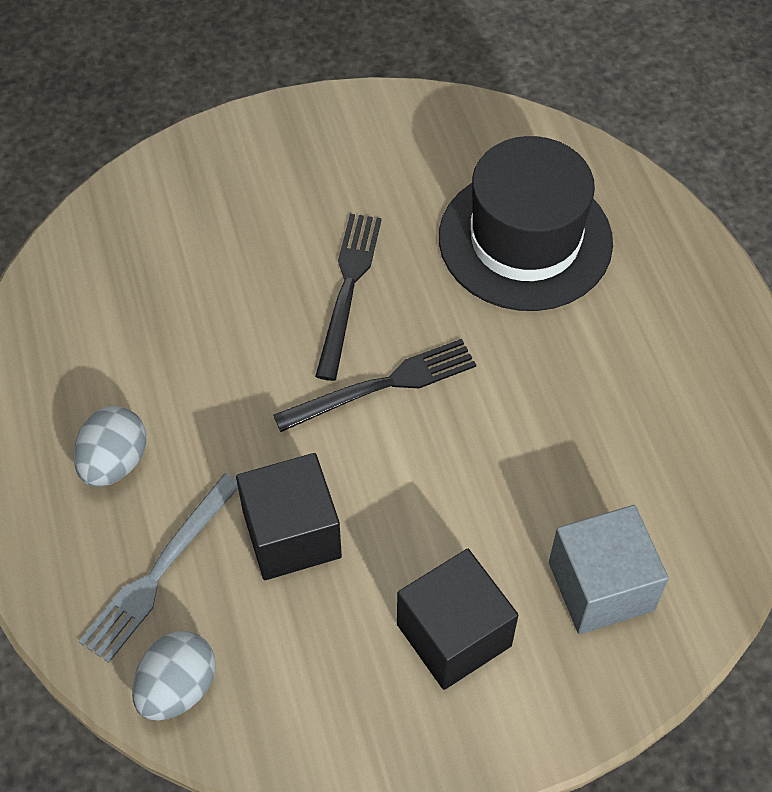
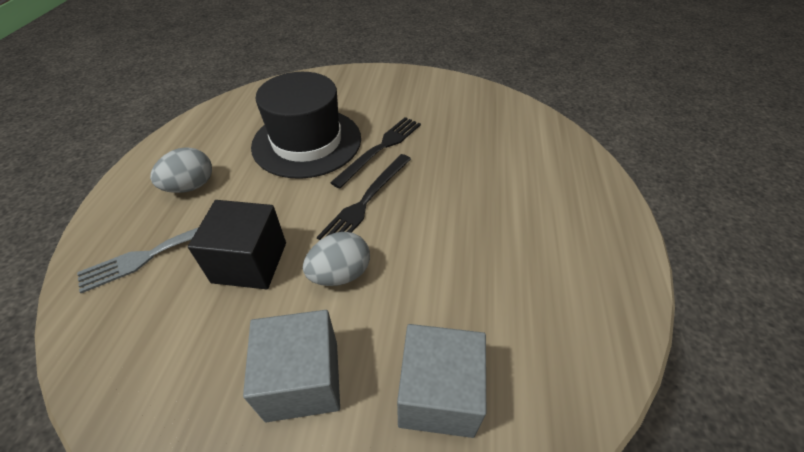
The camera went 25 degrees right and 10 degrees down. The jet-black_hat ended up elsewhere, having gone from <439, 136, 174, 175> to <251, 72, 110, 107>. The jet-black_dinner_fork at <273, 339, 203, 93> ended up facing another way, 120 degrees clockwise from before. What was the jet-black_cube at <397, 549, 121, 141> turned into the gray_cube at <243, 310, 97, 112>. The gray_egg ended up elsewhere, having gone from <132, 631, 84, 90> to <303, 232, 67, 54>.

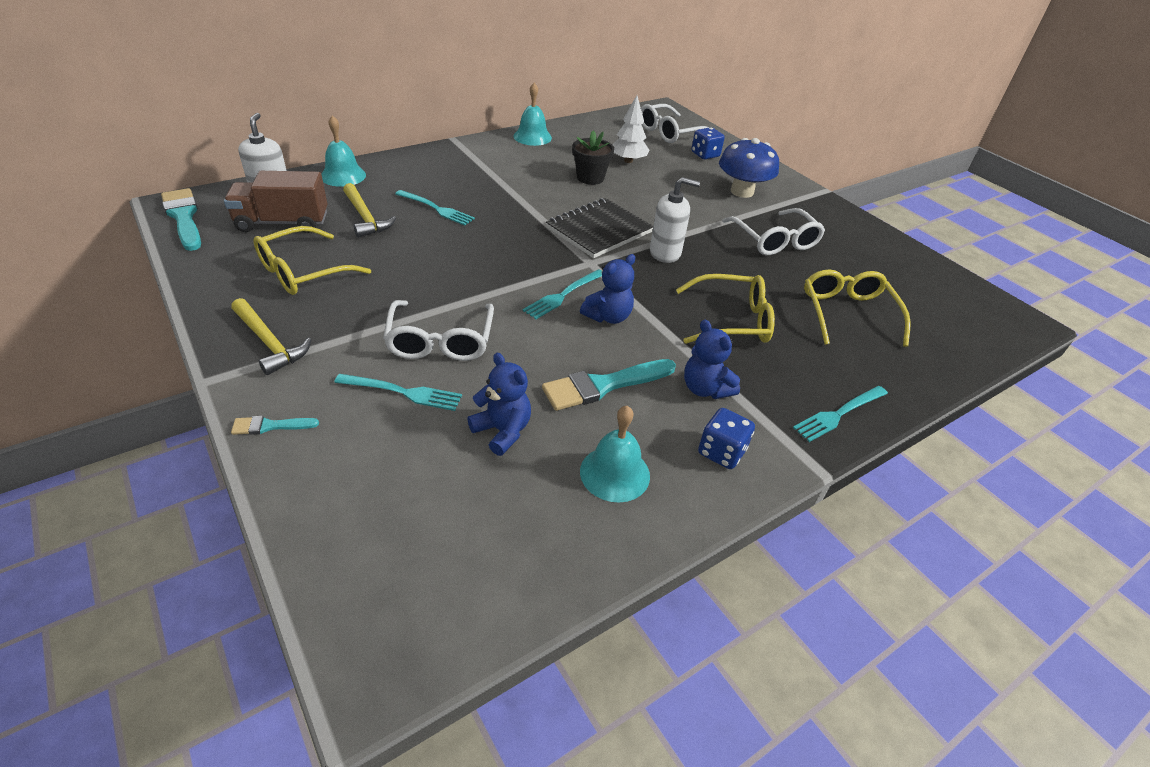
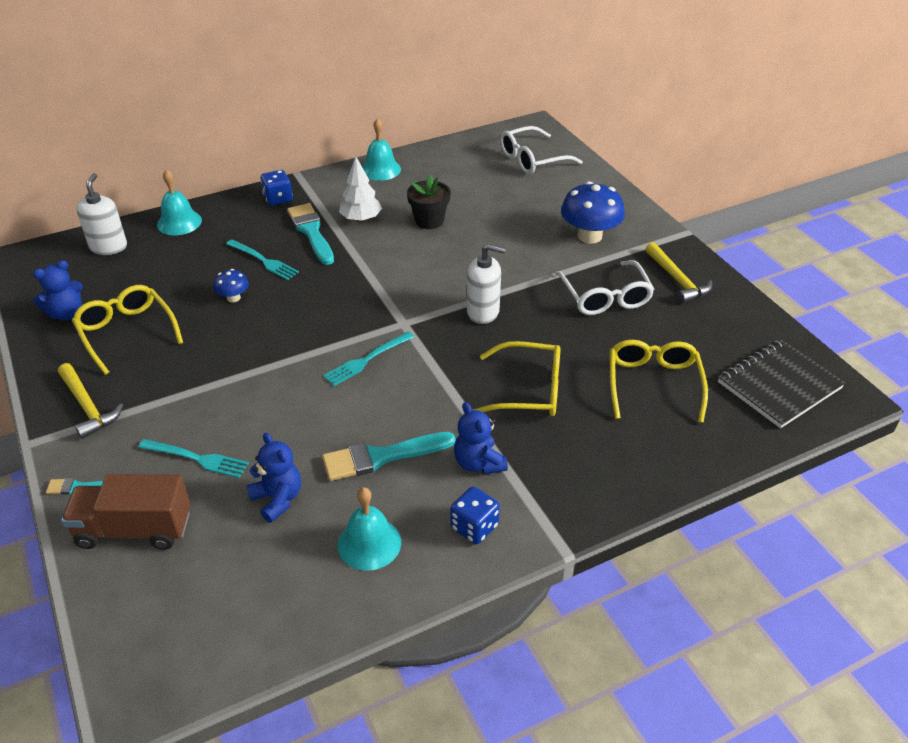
The camera went 10 degrees right and 0 degrees up. The white_tree ended up elsewhere, having gone from <612, 95, 37, 68> to <339, 157, 43, 65>. The cobalt_die ended up elsewhere, having gone from <691, 127, 34, 32> to <260, 170, 33, 36>. The dark_brown_toy_truck ended up elsewhere, having gone from <224, 171, 103, 62> to <61, 474, 129, 76>. The golden_claw_hammer ended up elsewhere, having gone from <343, 183, 53, 55> to <645, 242, 67, 62>. The teal_paintbrush ended up elsewhere, having gone from <161, 188, 40, 63> to <287, 203, 47, 62>. The jet-black_notepad ended up elsewhere, having gone from <546, 198, 107, 60> to <718, 339, 127, 89>. The golden_glasses at <253, 226, 118, 69> ended up facing another way, 90 degrees clockwise from before. The cobalt_teddy ended up elsewhere, having gone from <580, 254, 55, 70> to <33, 260, 50, 60>. The second view lost the white_glasses at <383, 300, 111, 61>. The second view lost the teal_dinner_fork at <793, 386, 95, 56>. The second view gained the cobalt_mushroom at <213, 269, 36, 33>.

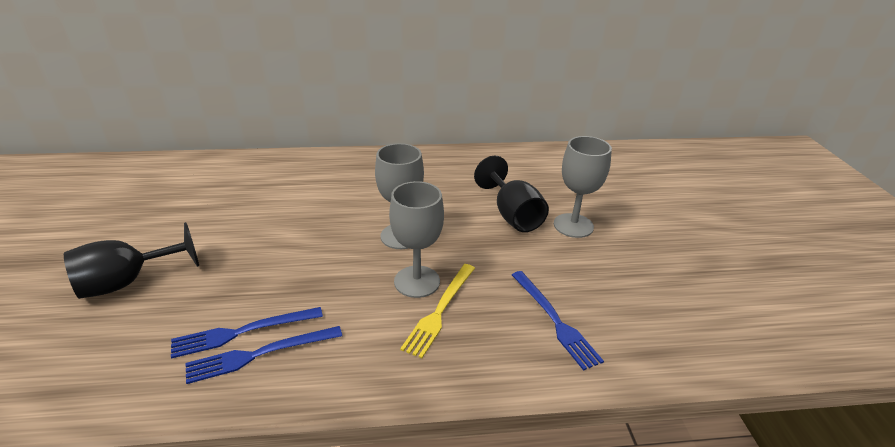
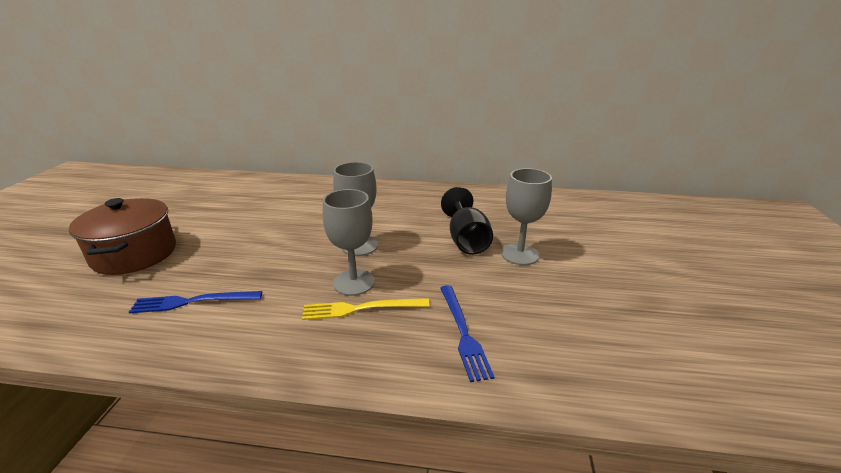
The camera went 15 degrees right and 5 degrees down. Where the jet-black_wine_glass stood at <64, 222, 135, 77>, the dark_brown_stockpot came to stand at <69, 198, 107, 77>. The golden_dinner_fork at <400, 264, 75, 94> ended up facing another way, 45 degrees clockwise from before. The second view lost the cobalt_dinner_fork at <185, 326, 157, 58>.

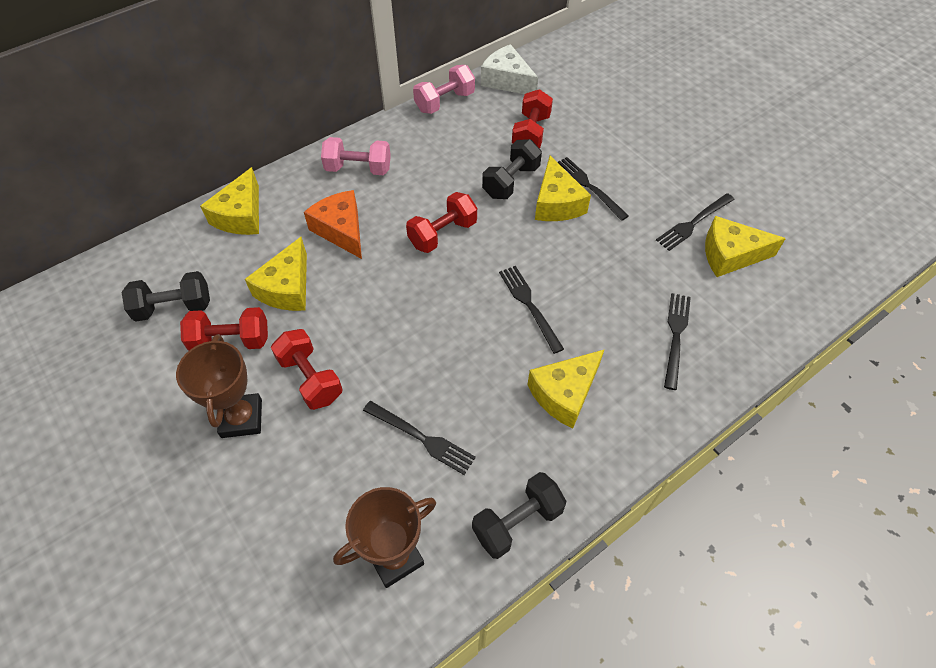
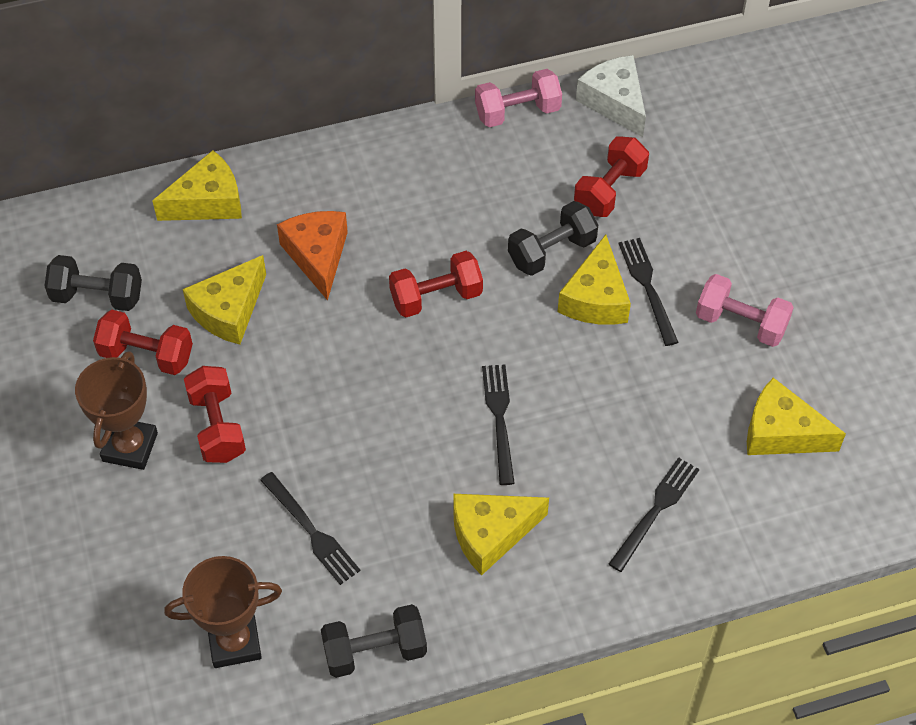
The camera went 20 degrees right and 0 degrees up. The rosy_hand_weight ended up elsewhere, having gone from <321, 137, 70, 38> to <696, 274, 98, 73>. The golden_piece_of_cheese at <200, 167, 59, 68> ended up facing another way, 150 degrees counterclockwise from before. The second view lost the jet-black_dinner_fork at <656, 193, 79, 58>.

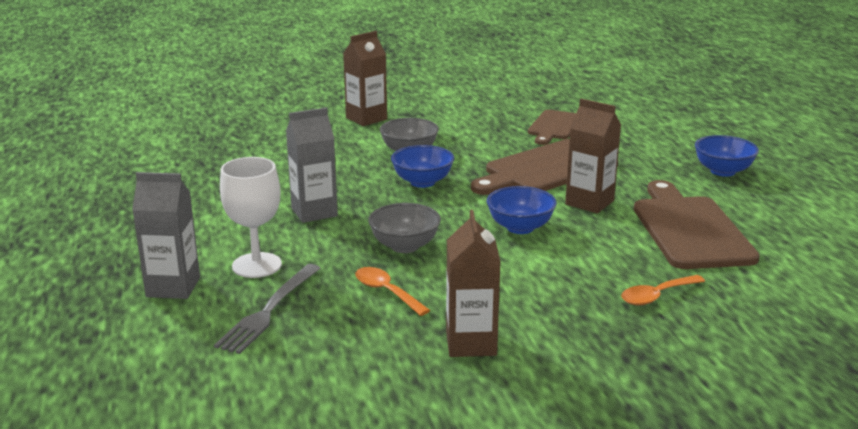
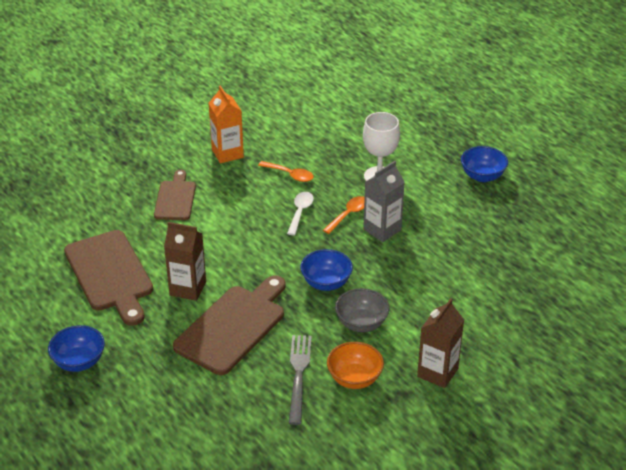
The camera went 160 degrees right and 15 degrees up. The dark_brown_bread_board ended up elsewhere, having gone from <528, 110, 48, 35> to <154, 170, 42, 50>. The second view lost the gray_milk_carton at <132, 172, 68, 127>. The cobalt_bowl ended up elsewhere, having gone from <487, 186, 70, 48> to <461, 146, 47, 36>. Where the gray_bowl stood at <368, 203, 73, 50>, the white_tablespoon came to stand at <287, 192, 27, 43>. What was the dark_brown_milk_carton at <446, 210, 55, 147> turned into the orange-coloured_milk_carton at <209, 85, 35, 78>. The gray_dinner_fork ended up elsewhere, having gone from <214, 264, 106, 90> to <289, 335, 23, 90>. The orange-coloured_tablespoon ended up elsewhere, having gone from <621, 275, 84, 31> to <323, 196, 42, 38>. The second view gained the orange-coloured_bowl at <327, 342, 57, 47>.

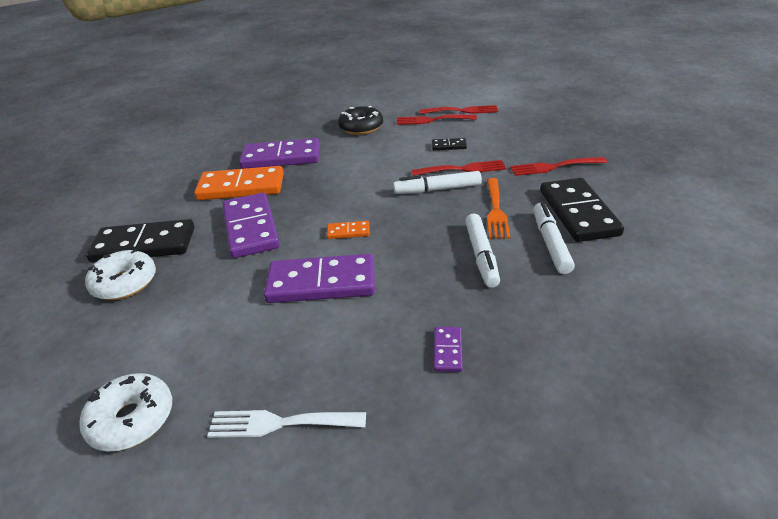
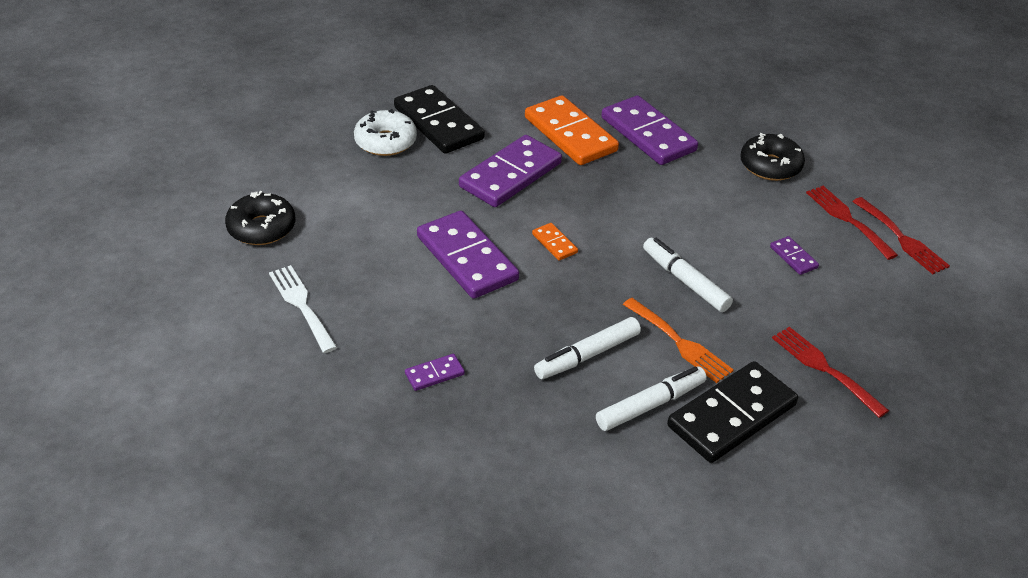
The camera went 55 degrees right and 5 degrees up. What was the jet-black_domino_tile at <432, 138, 35, 12> turned into the violet_domino_tile at <770, 236, 49, 39>. The second view lost the scarlet_dinner_fork at <412, 160, 94, 16>. The orange-coloured_dinner_fork at <487, 178, 23, 61> ended up facing another way, 105 degrees counterclockwise from before. What was the white_doughnut at <79, 373, 93, 79> turned into the jet-black_doughnut at <225, 191, 70, 54>.

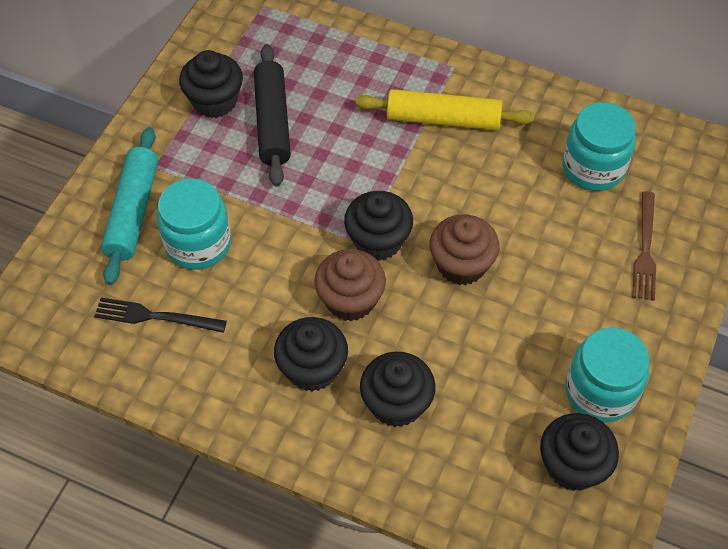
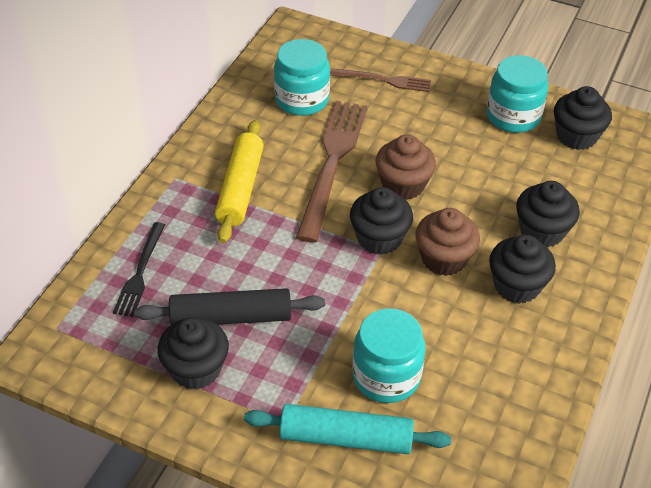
The camera went 90 degrees left and 10 degrees down. The jet-black_dinner_fork ended up elsewhere, having gone from <94, 298, 133, 35> to <113, 222, 52, 95>. The second view gained the dark_brown_dinner_fork at <296, 101, 71, 142>.

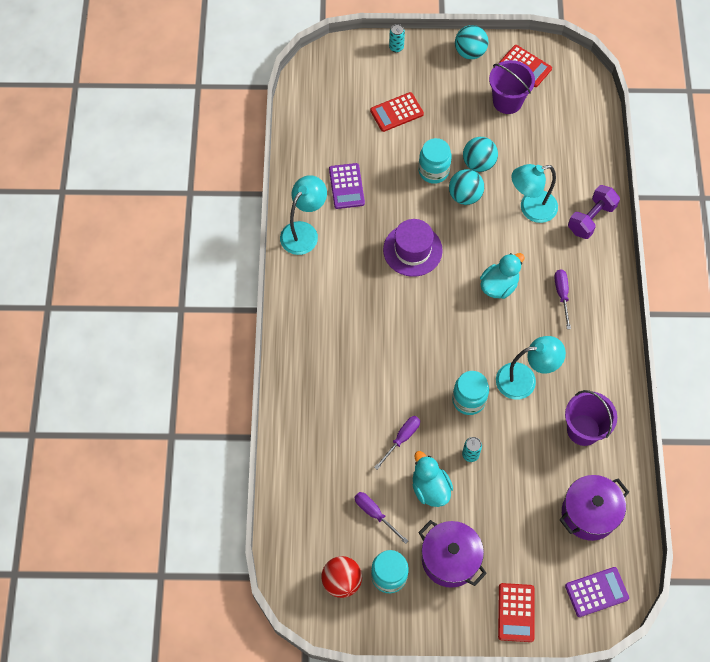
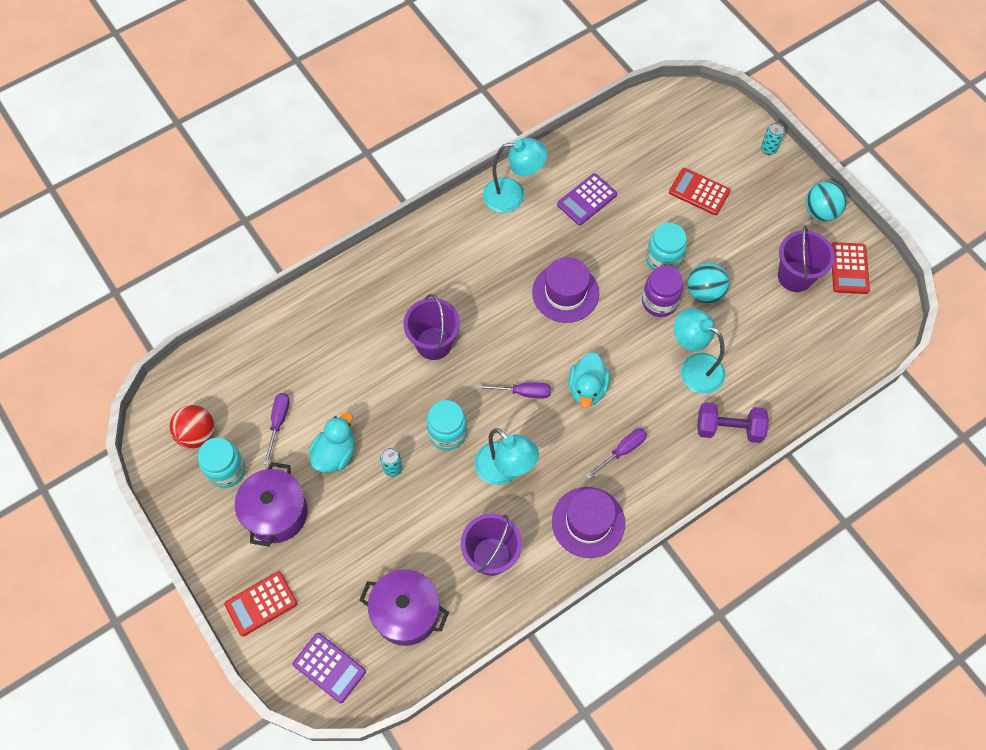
The camera went 55 degrees right and 0 degrees up. Where the teal_play_ball stood at <449, 169, 35, 36>, the violet_jam_jar came to stand at <642, 266, 41, 51>. The teal_duck at <480, 253, 45, 46> ended up facing another way, 90 degrees clockwise from before. The violet_hand_screwdriver ended up elsewhere, having gone from <374, 416, 46, 54> to <476, 382, 75, 16>. The second view gained the violet_pail at <403, 294, 57, 66>. The second view gained the violet_hat at <552, 487, 73, 71>.

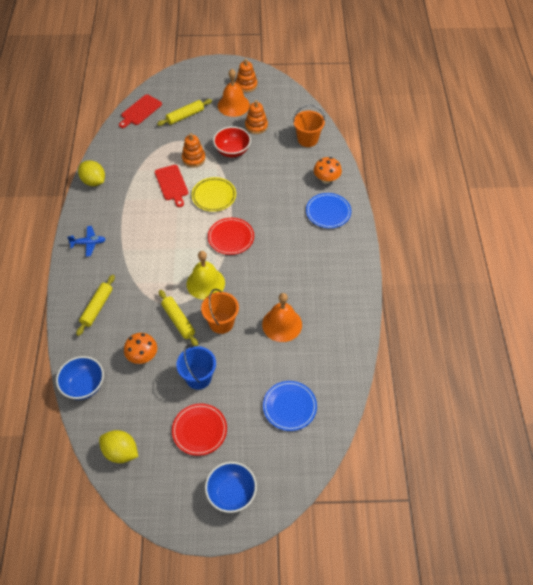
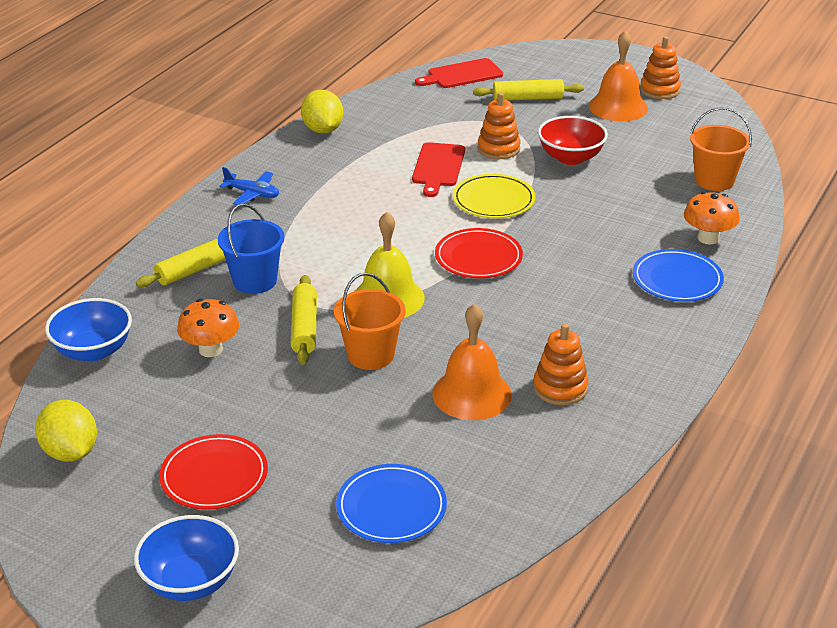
The camera went 30 degrees right and 20 degrees down. The orange-coloured_stacking_rings ended up elsewhere, having gone from <245, 100, 23, 34> to <533, 323, 56, 82>. The cobalt_pail ended up elsewhere, having gone from <176, 345, 40, 45> to <218, 203, 67, 91>.

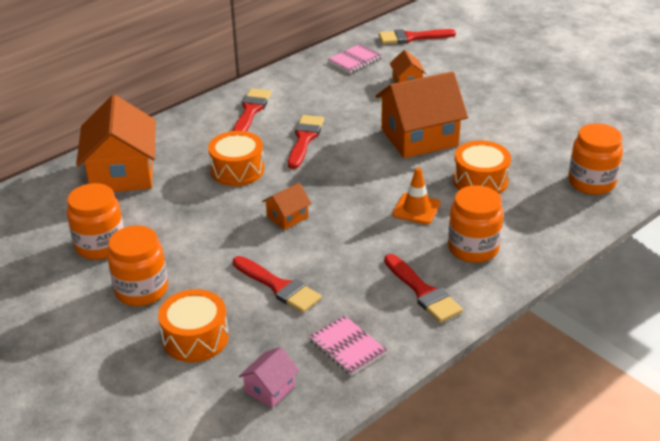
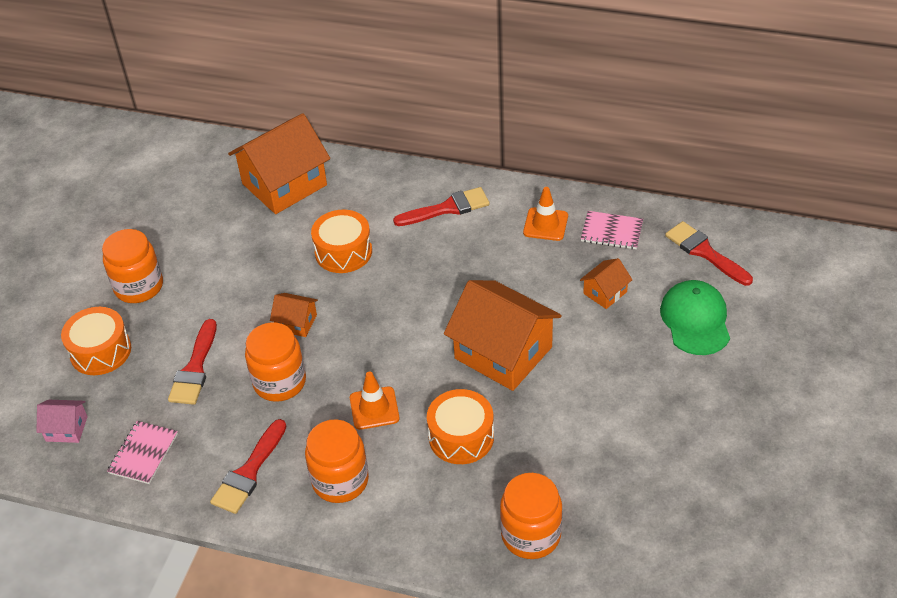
The camera went 60 degrees right and 10 degrees up. The second view lost the scarlet_paintbrush at <288, 115, 36, 54>. The orange-coloured_jam_jar ended up elsewhere, having gone from <67, 183, 57, 77> to <245, 322, 61, 80>. The second view gained the orange-coloured_traffic_cone at <523, 187, 45, 54>. The second view gained the emerald_baseball_cap at <660, 280, 70, 75>.

